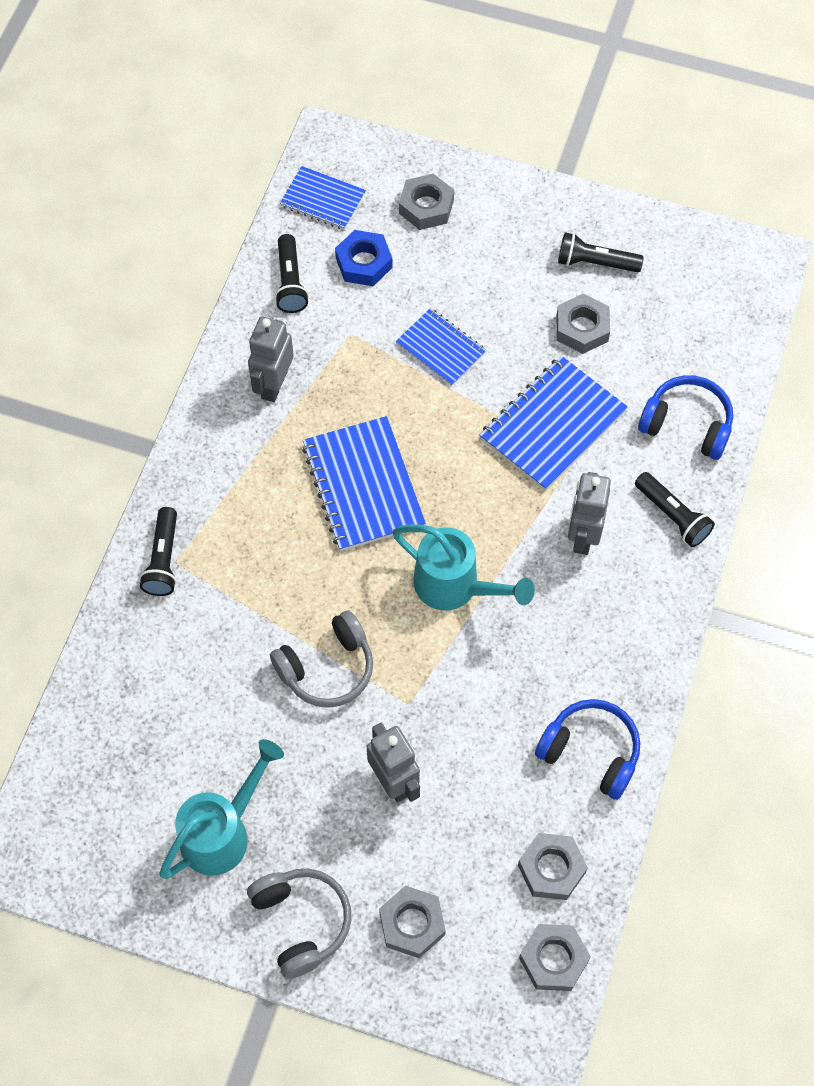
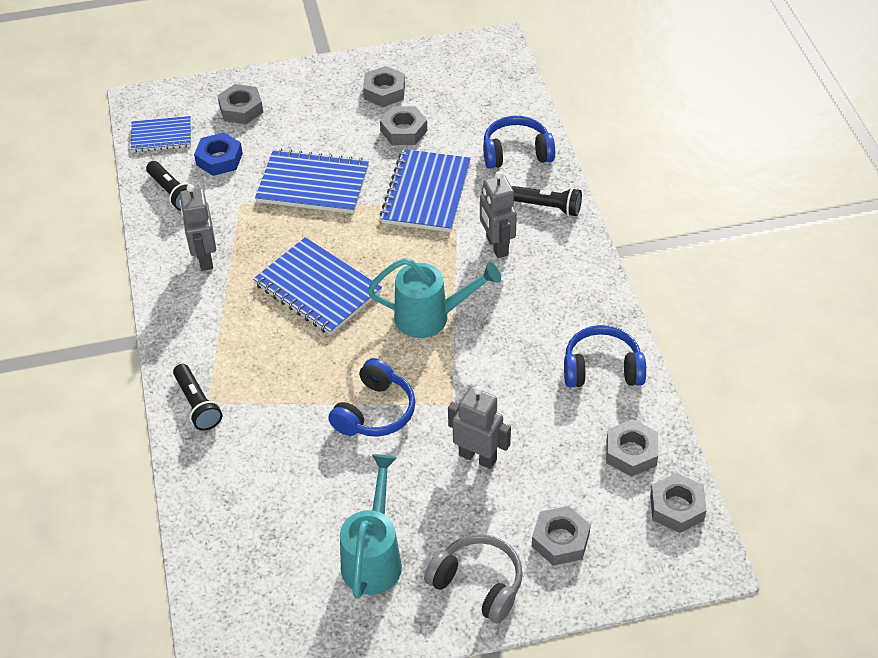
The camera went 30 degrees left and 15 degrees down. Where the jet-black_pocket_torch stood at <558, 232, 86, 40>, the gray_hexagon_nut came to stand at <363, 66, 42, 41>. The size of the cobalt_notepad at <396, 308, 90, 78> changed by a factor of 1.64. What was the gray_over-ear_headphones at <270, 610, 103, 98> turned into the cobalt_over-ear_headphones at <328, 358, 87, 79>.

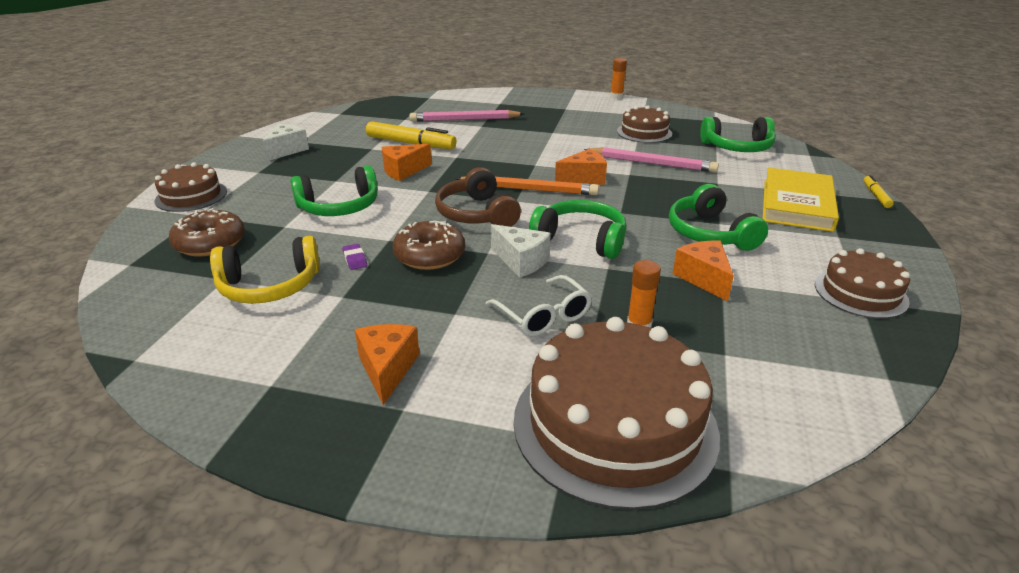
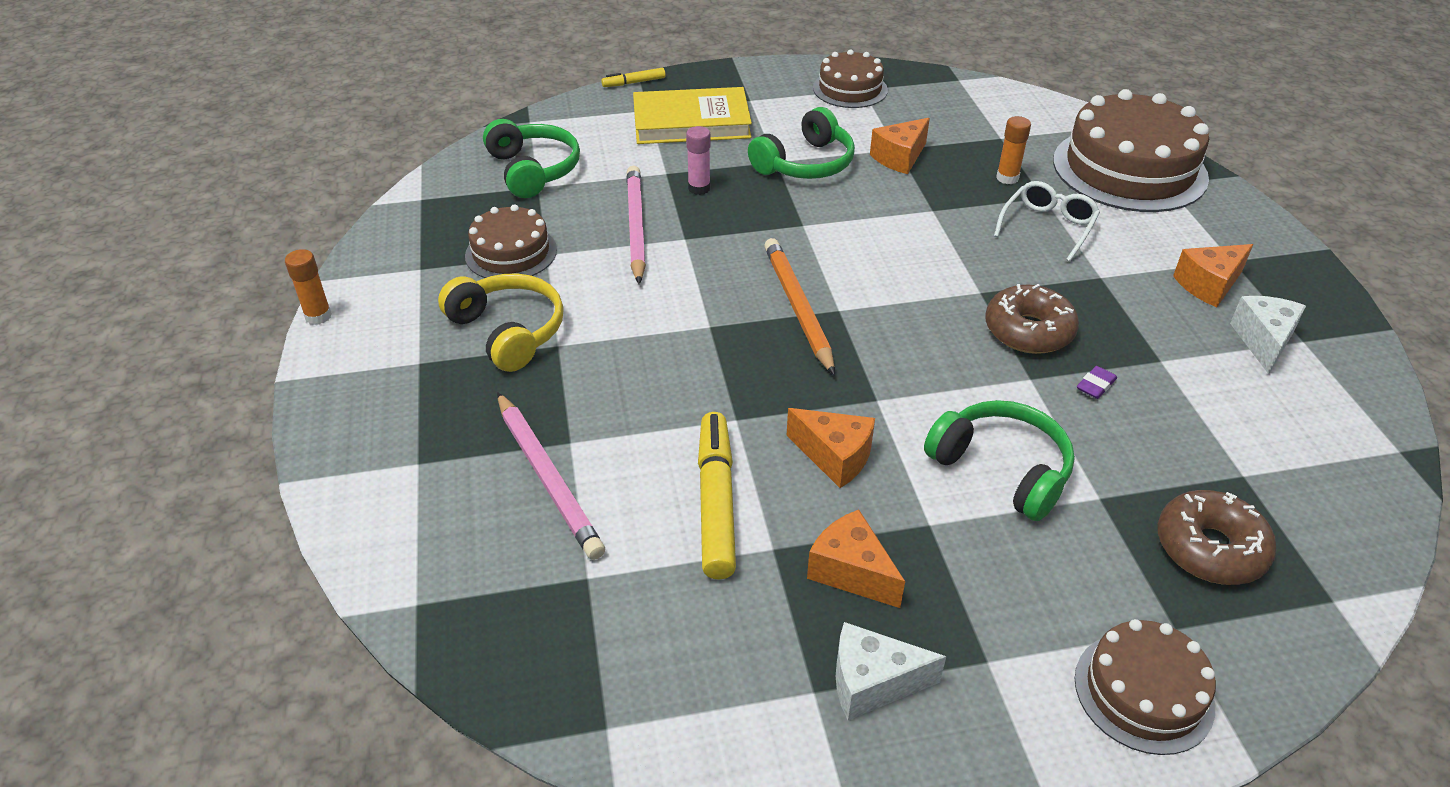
The camera went 115 degrees left and 10 degrees up. The orange-coloured_piece_of_cheese ended up elsewhere, having gone from <555, 149, 52, 36> to <807, 510, 98, 98>. The second view lost the dark_brown_over-ear_headphones at <435, 167, 86, 60>. The second view lost the emerald_over-ear_headphones at <529, 200, 98, 59>. The white_piece_of_cheese ended up elsewhere, having gone from <491, 224, 60, 53> to <1230, 296, 76, 78>. The golden_over-ear_headphones ended up elsewhere, having gone from <210, 236, 110, 68> to <438, 273, 126, 99>. The second view gained the rosy_glue_stick at <686, 126, 25, 69>.

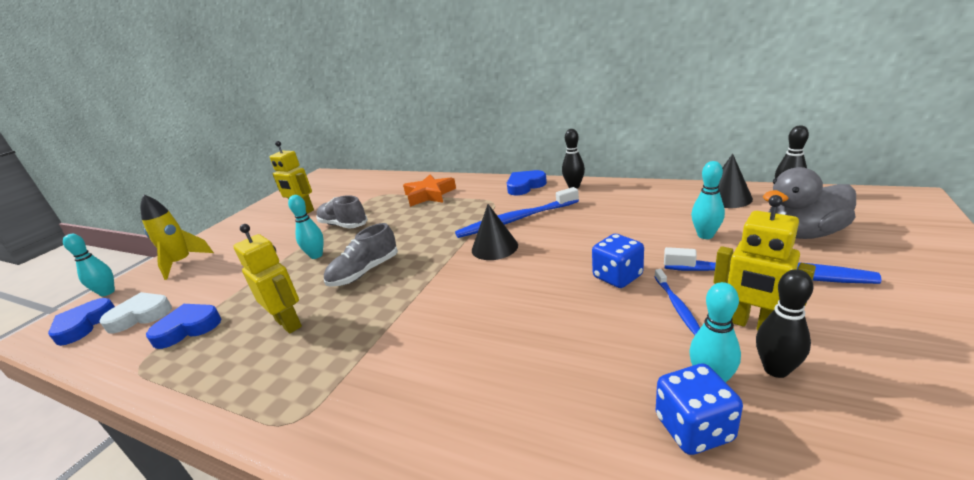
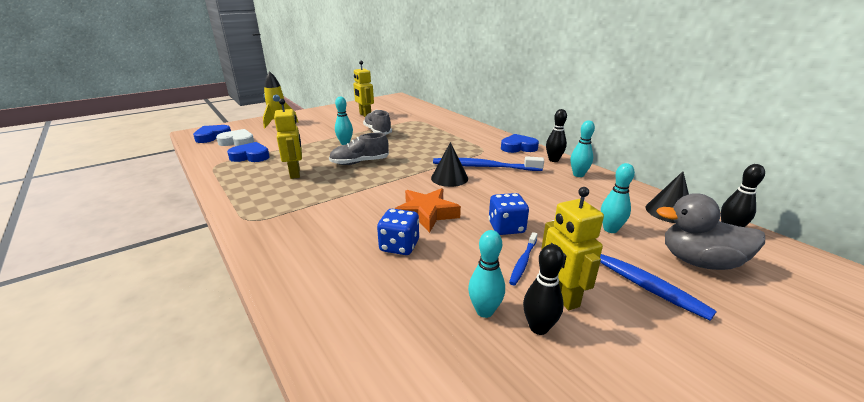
The camera went 25 degrees right and 0 degrees up. The orange-coloured_five-pointed_star ended up elsewhere, having gone from <403, 174, 53, 33> to <395, 188, 66, 45>. The teal_bowling_pin ended up elsewhere, having gone from <63, 234, 52, 63> to <570, 120, 25, 57>. The cobalt_die ended up elsewhere, having gone from <656, 364, 87, 91> to <377, 209, 42, 46>.

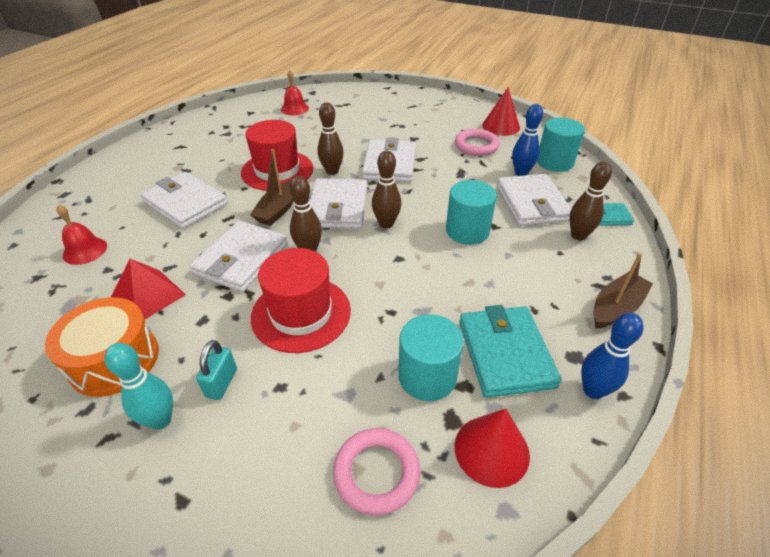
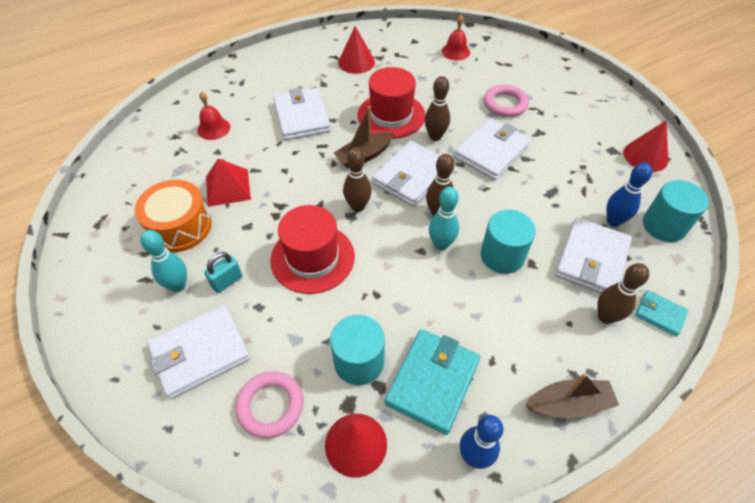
The camera went 35 degrees right and 10 degrees up. The rosy_ring ended up elsewhere, having gone from <455, 129, 45, 27> to <484, 85, 45, 32>. The white_billfold ended up elsewhere, having gone from <190, 221, 98, 71> to <147, 305, 103, 94>. The second view gained the scarlet_cone at <338, 26, 37, 48>. The second view gained the teal_bowling_pin at <429, 187, 30, 63>.

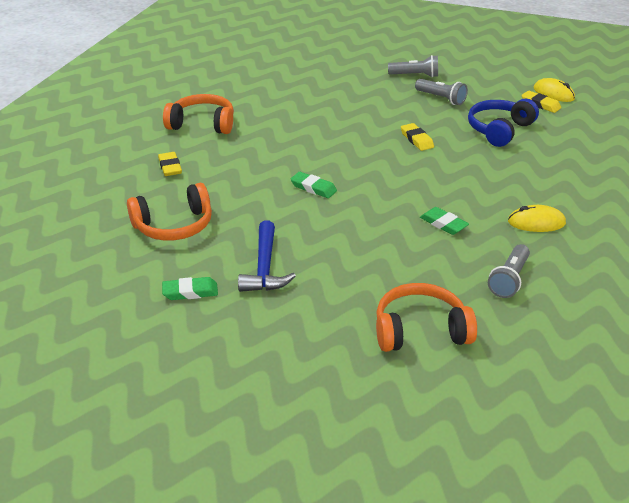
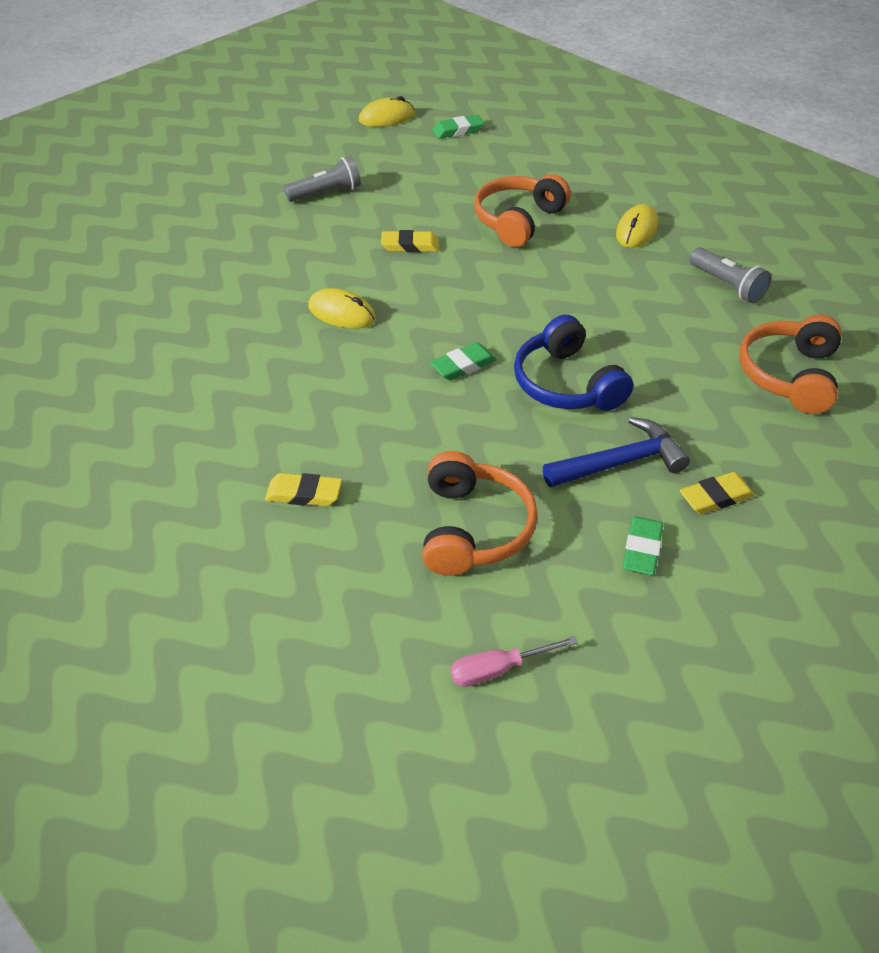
The camera went 65 degrees left and 10 degrees up. The second view lost the gray_pocket_torch at <388, 55, 50, 23>. The golden_eraser ended up elsewhere, having gone from <521, 91, 40, 22> to <680, 472, 75, 42>. The orange-coloured_over-ear_headphones ended up elsewhere, having gone from <163, 94, 71, 40> to <474, 174, 97, 73>. The cobalt_over-ear_headphones ended up elsewhere, having gone from <468, 99, 71, 48> to <514, 315, 120, 96>. The emerald_eraser ended up elsewhere, having gone from <420, 207, 49, 28> to <432, 115, 52, 24>. The cobalt_claw_hammer at <238, 221, 58, 71> ended up facing another way, 45 degrees counterclockwise from before. The second view gained the golden_computer_mouse at <308, 288, 68, 40>. The second view gained the rosy_hand_screwdriver at <450, 636, 128, 51>.

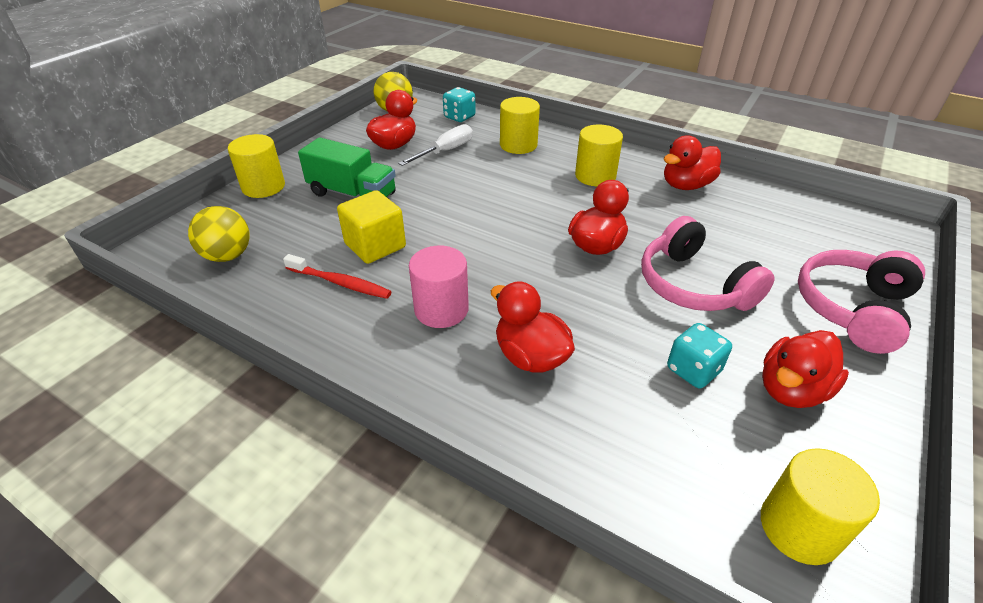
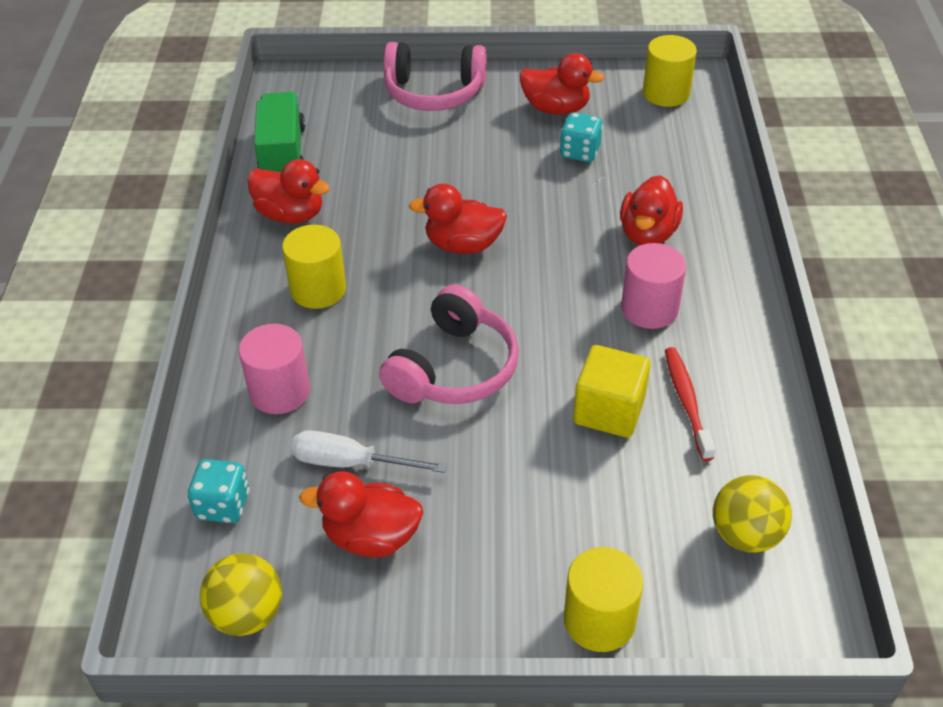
The camera went 120 degrees left and 5 degrees up. What was the golden_cylinder_shape at <500, 97, 40, 57> turned into the rosy_cylinder_shape at <239, 324, 71, 90>. The emerald_toy_truck ended up elsewhere, having gone from <298, 137, 98, 61> to <254, 92, 51, 80>. The rosy_over-ear_headphones ended up elsewhere, having gone from <641, 216, 134, 95> to <379, 285, 140, 119>.

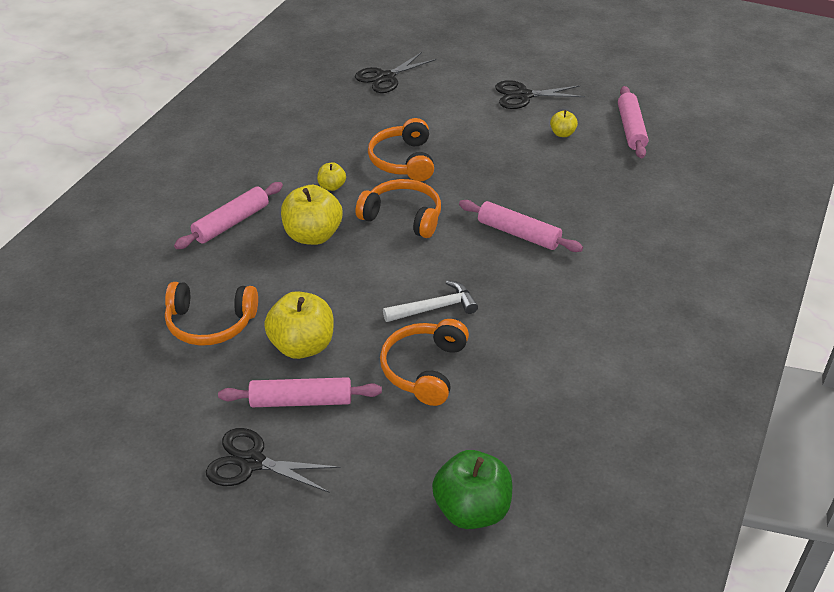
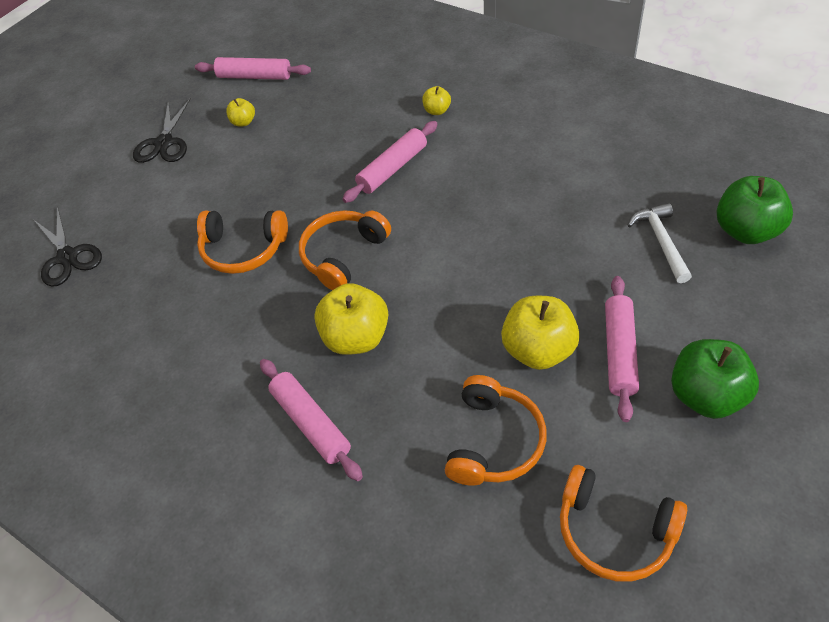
The camera went 75 degrees left and 10 degrees up. The golden_toy_apple ended up elsewhere, having gone from <317, 162, 29, 29> to <422, 86, 29, 29>. The white_claw_hammer ended up elsewhere, having gone from <383, 280, 95, 42> to <628, 203, 64, 80>. The orange-coloured_over-ear_headphones ended up elsewhere, having gone from <380, 319, 89, 87> to <560, 465, 127, 117>. Where the jet-black_scissors stood at <206, 428, 134, 65>, the emerald_toy_apple came to stand at <671, 339, 88, 80>.

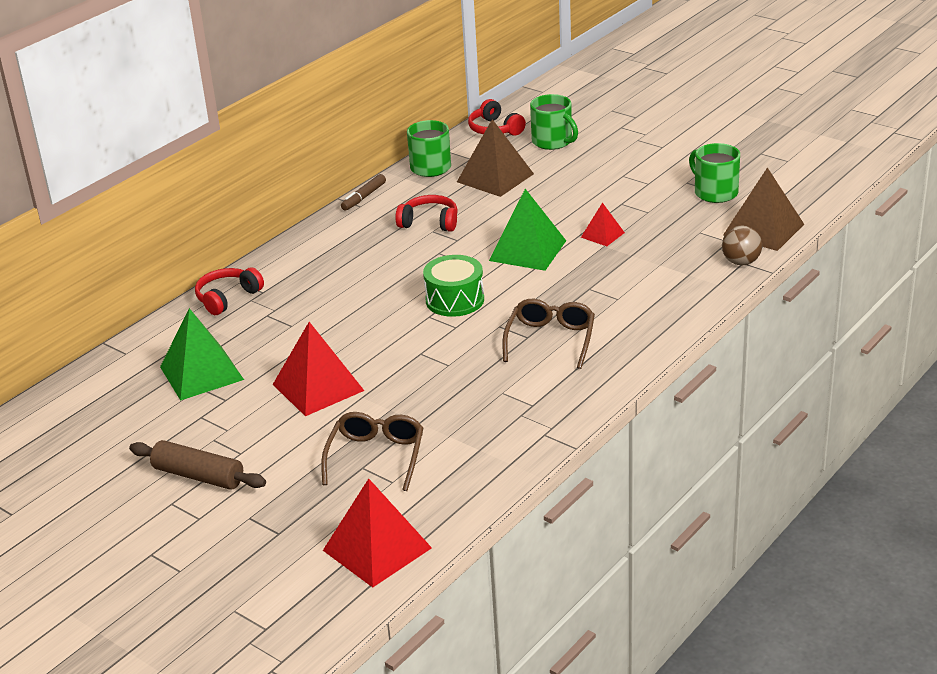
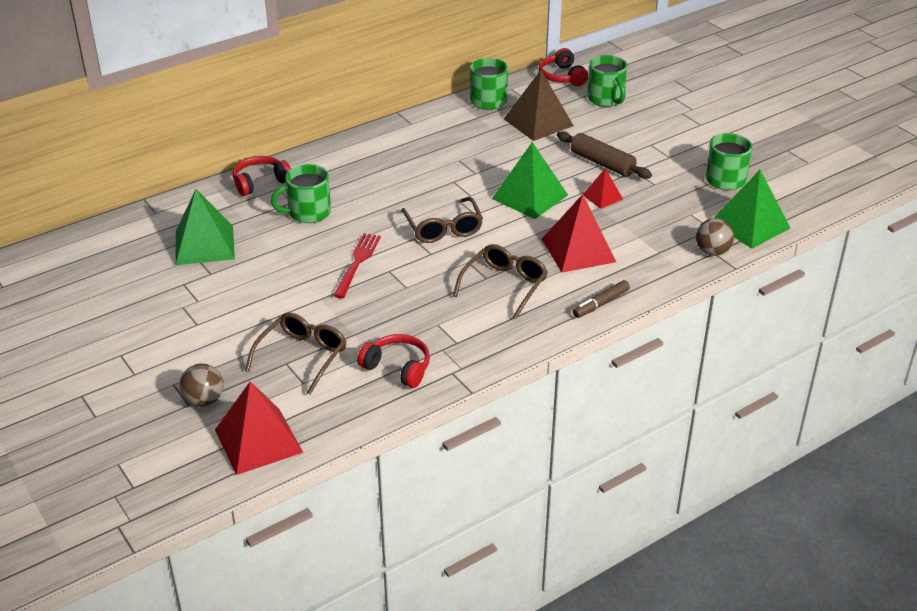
The camera went 15 degrees right and 5 degrees up. What was the dark_brown_solid_pyramid at <723, 167, 81, 84> turned into the emerald_solid_pyramid at <714, 170, 77, 79>. The dark_brown_marker ended up elsewhere, having gone from <341, 174, 45, 37> to <573, 280, 57, 38>. The scarlet_over-ear_headphones ended up elsewhere, having gone from <395, 195, 63, 37> to <357, 334, 73, 54>. Where the emerald_toy_drum stood at <423, 255, 61, 62>, the dark_brown_glasses came to stand at <401, 197, 82, 46>. The scarlet_solid_pyramid ended up elsewhere, having gone from <273, 322, 91, 94> to <542, 194, 74, 79>. The dark_brown_pastry_roller ended up elsewhere, having gone from <129, 440, 137, 50> to <557, 131, 95, 48>. The second view gained the emerald_mug at <271, 164, 60, 59>. The second view gained the scarlet_dinner_fork at <333, 233, 48, 65>. The second view gained the dark_brown_play_ball at <180, 364, 43, 43>.

